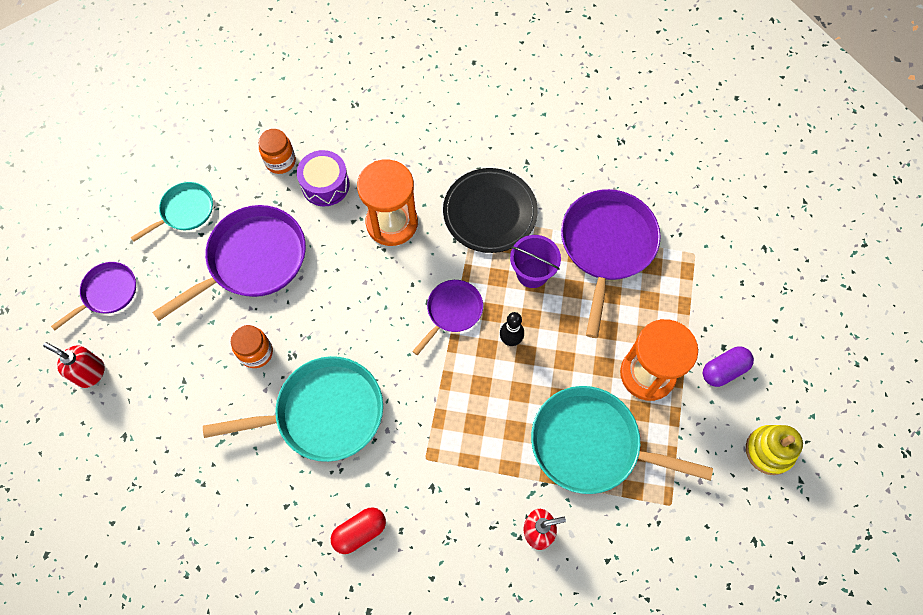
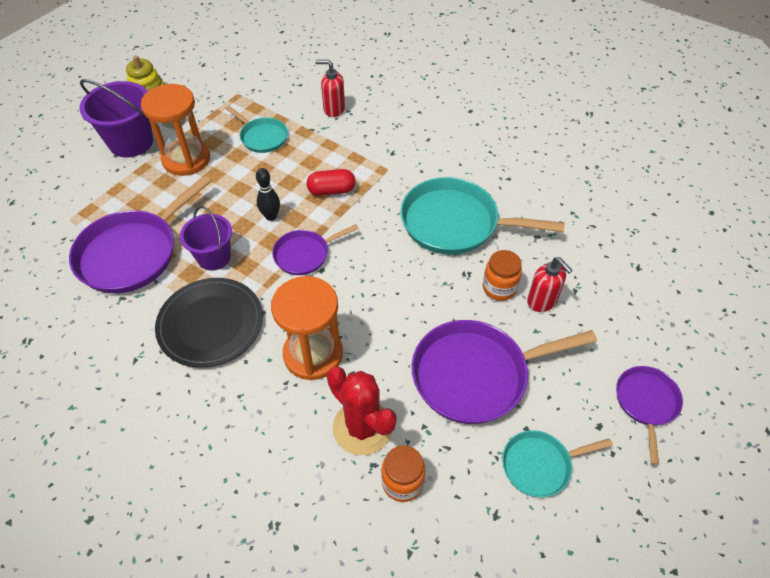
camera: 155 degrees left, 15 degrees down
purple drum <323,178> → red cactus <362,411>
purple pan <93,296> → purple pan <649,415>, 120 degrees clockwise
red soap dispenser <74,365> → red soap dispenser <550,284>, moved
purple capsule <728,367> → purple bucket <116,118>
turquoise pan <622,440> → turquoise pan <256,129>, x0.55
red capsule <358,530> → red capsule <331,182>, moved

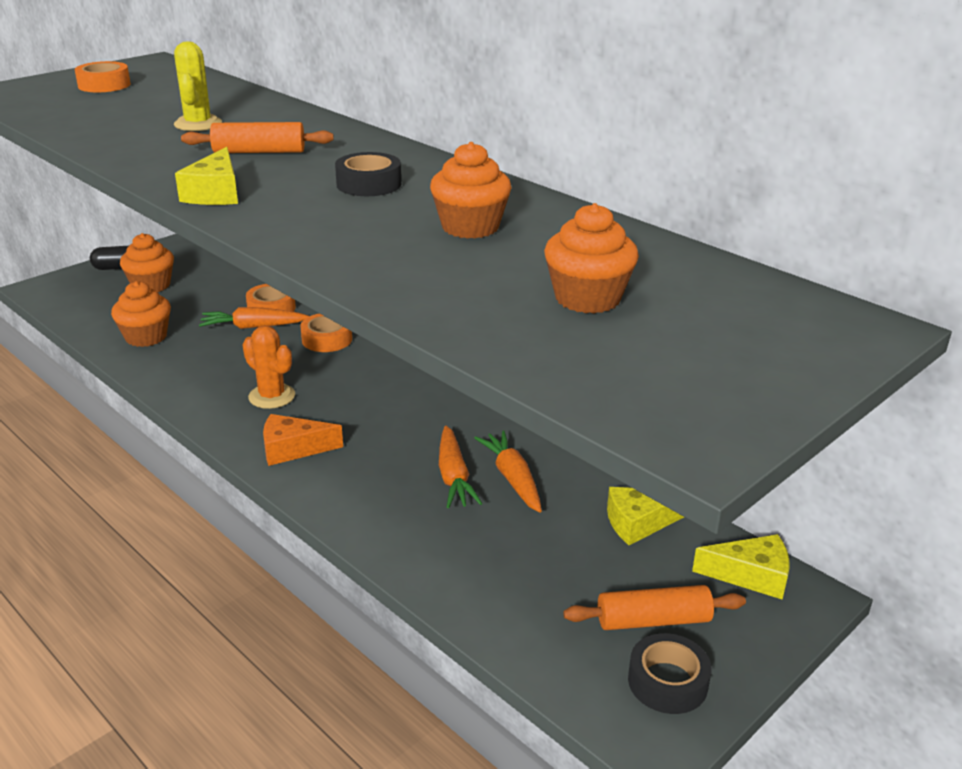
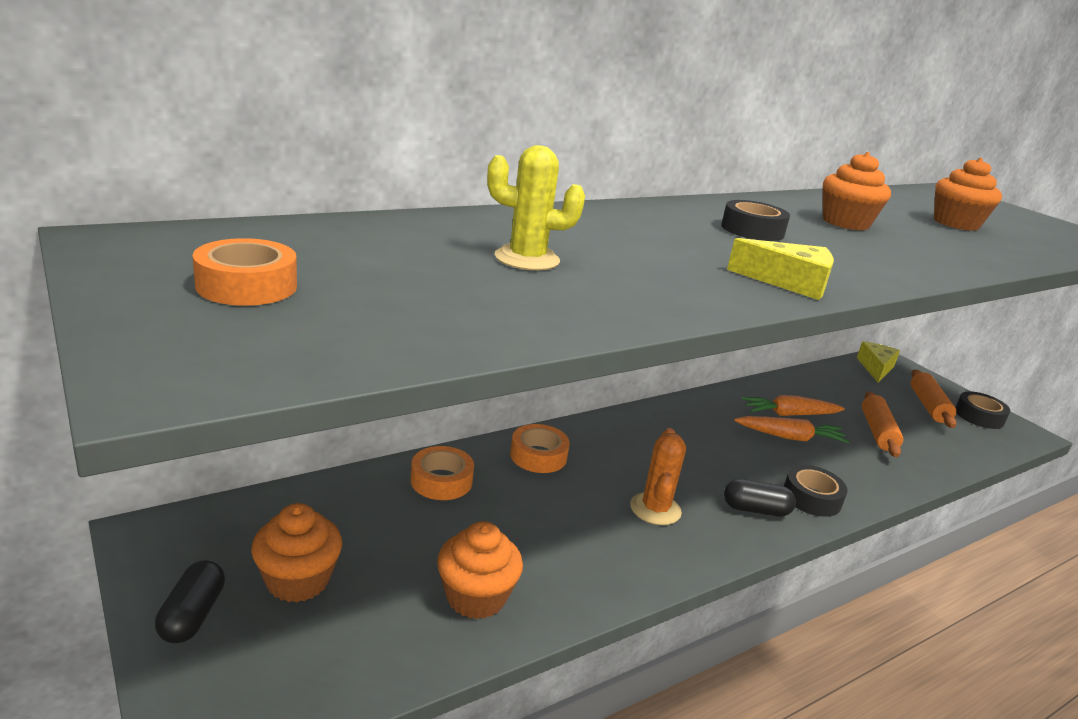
camera: 80 degrees left, 5 degrees down
orange rolling pin <257,137> → orange rolling pin <882,424>, moved
orange carrot <254,318> → -
orange cactus <268,367> → orange cactus <658,476>, 45 degrees counterclockwise
orange cheese <303,440> → black capsule <760,498>
yellow cheese <645,516> → -
- → black tape <816,491>

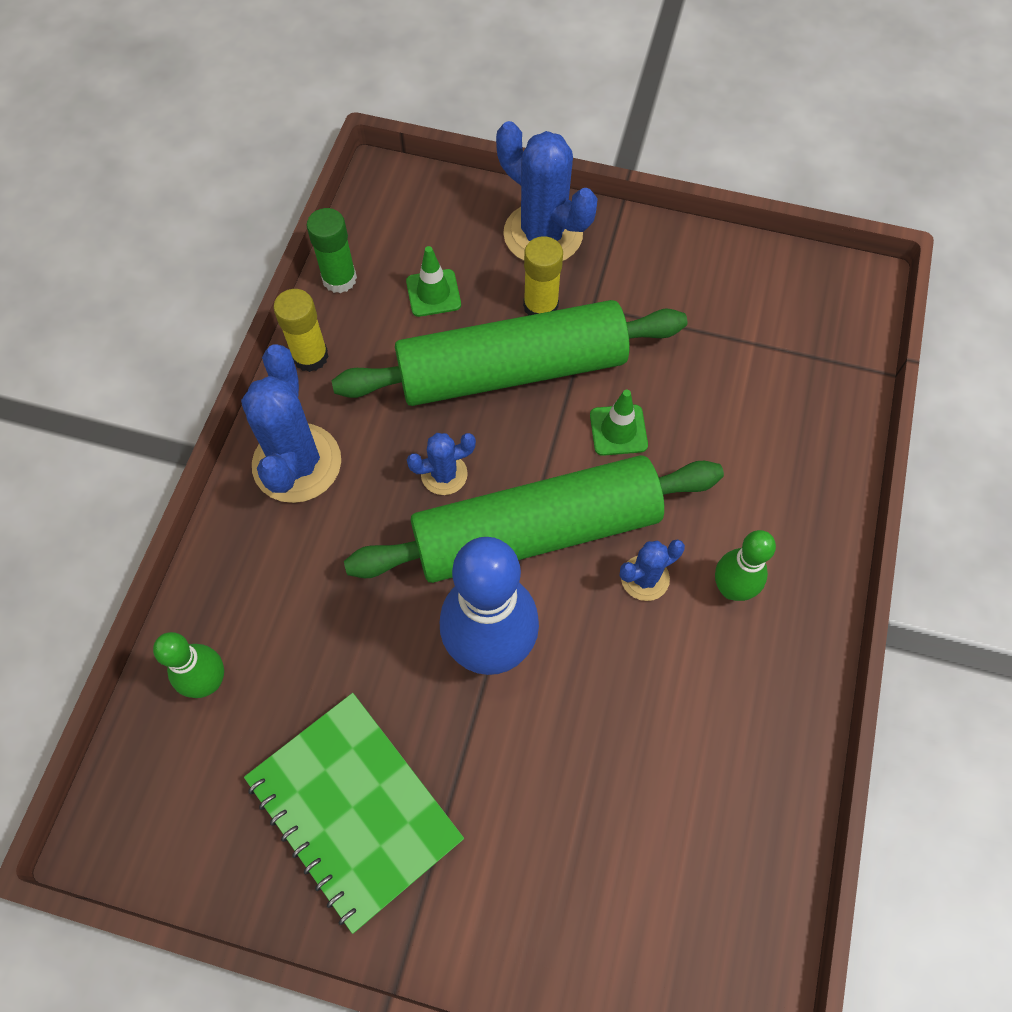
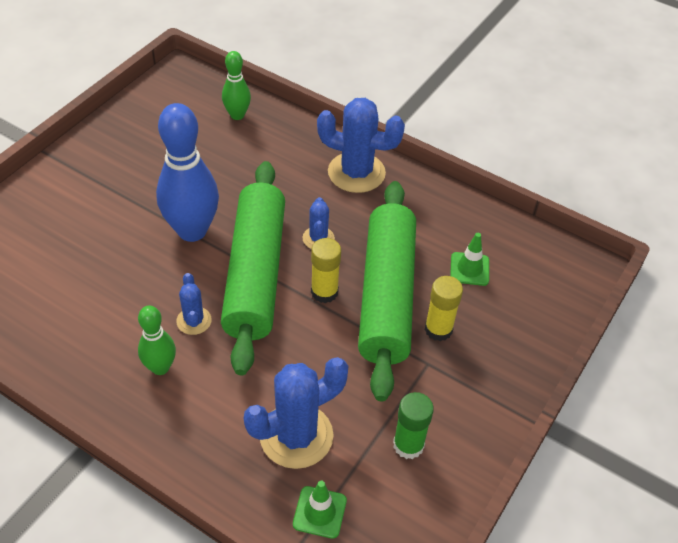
camera: 105 degrees right, 15 degrees down
blue cactus <547,191> → blue cactus <296,413>, moved
green glue stick <331,250> → green glue stick <413,425>, moved
yellow glue stick <301,330> → yellow glue stick <326,270>, moved
green traffic cone <619,423> → green traffic cone <320,510>, moved
green notebook <354,813> → -

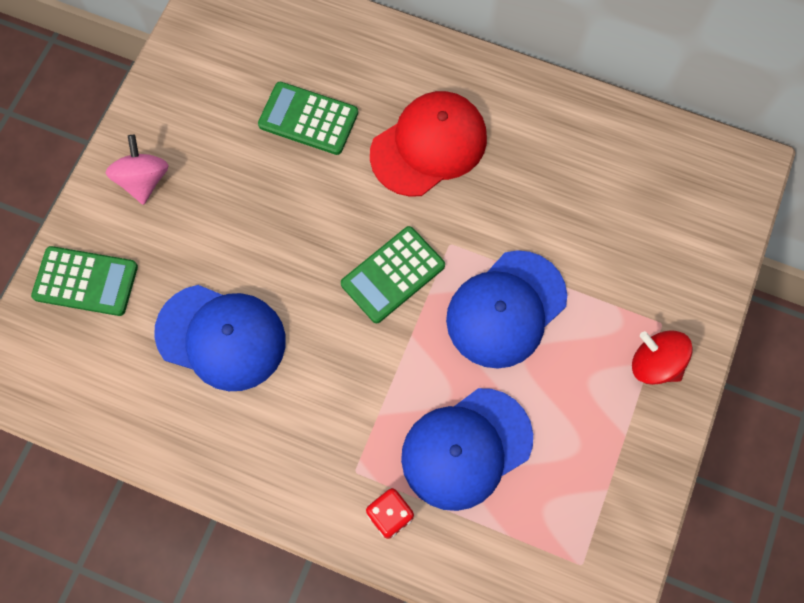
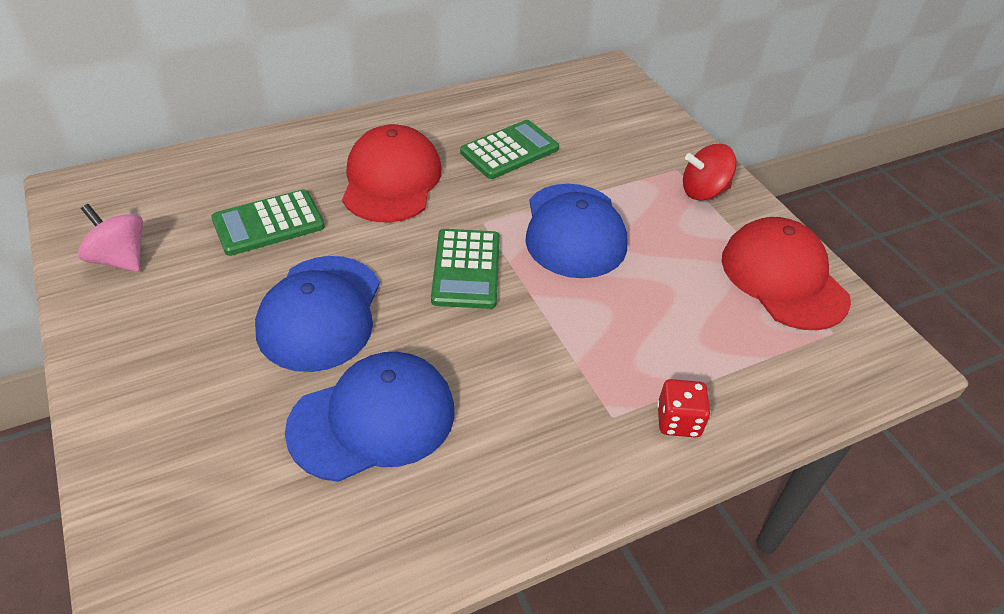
camera: 50 degrees left, 25 degrees down
pink spinning top <137,170> → pink spinning top <110,238>, moved
green calculator <84,281> → green calculator <509,149>, moved
blue cap <467,449> → blue cap <317,314>, moved
- → red cap <786,273>

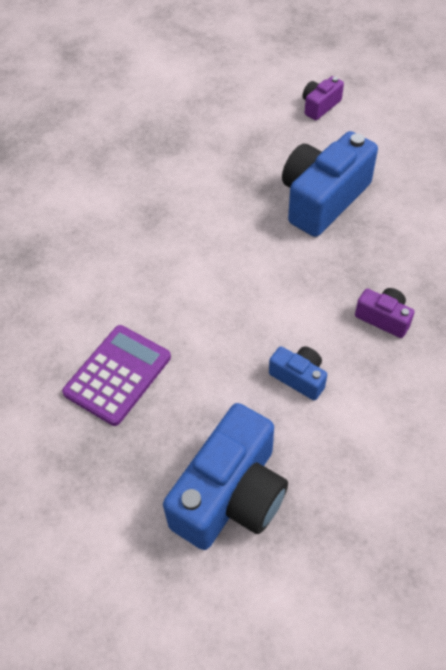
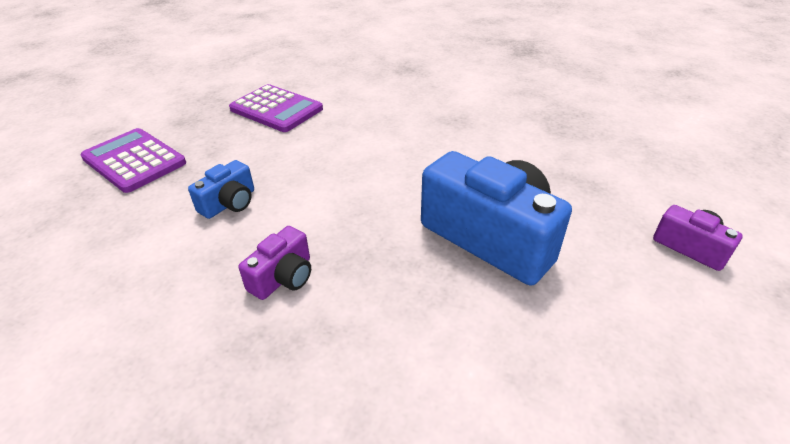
camera: 90 degrees right, 15 degrees down
blue camera <225,476> → purple calculator <133,160>

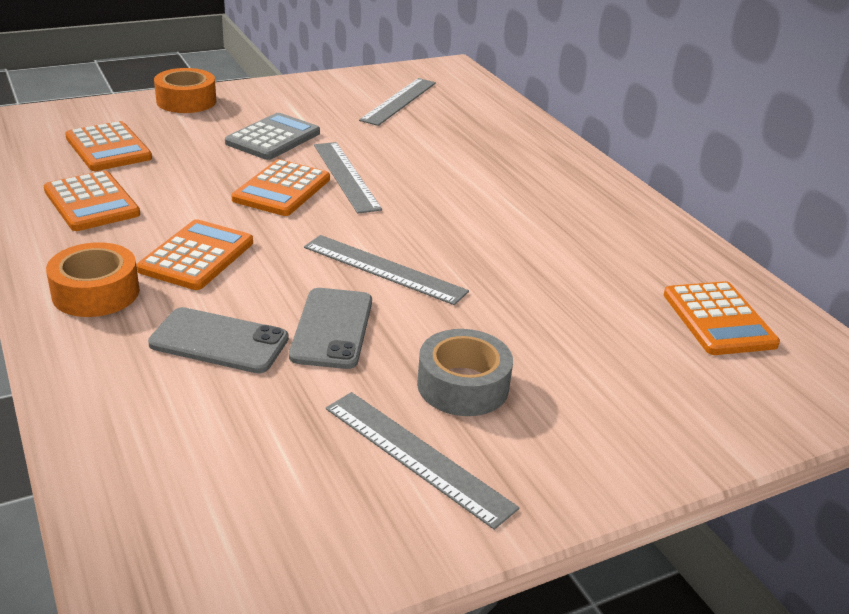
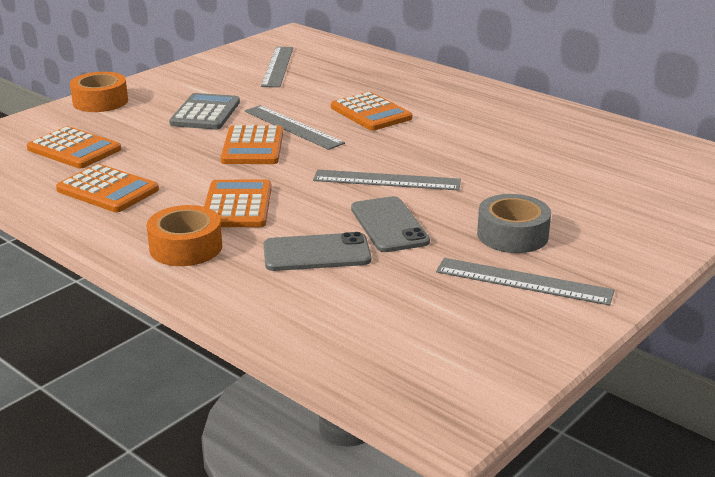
camera: 20 degrees left, 5 degrees down
orange calculator <721,318> → orange calculator <372,111>, moved

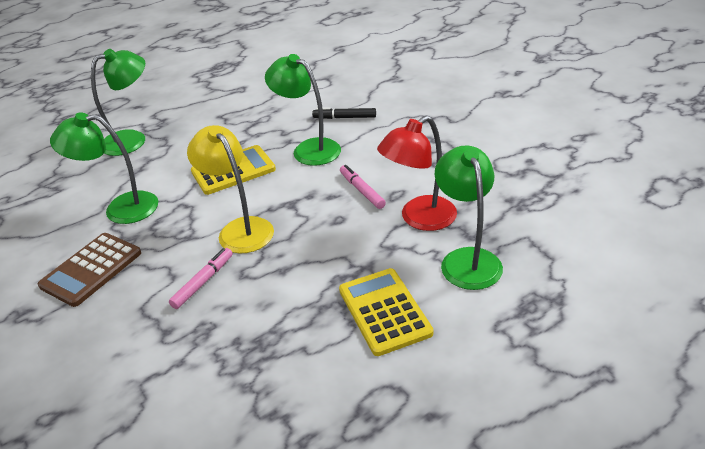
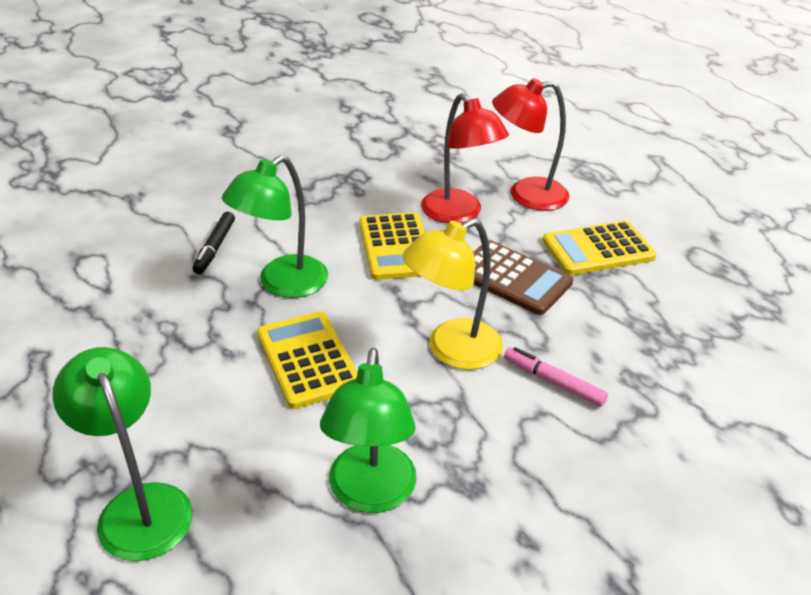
camera: 90 degrees left, 0 degrees up
green lamp <469,217> → red lamp <531,144>
pink marker <363,187> → yellow calculator <392,246>
brown calculator <89,270> → brown calculator <523,277>, moved

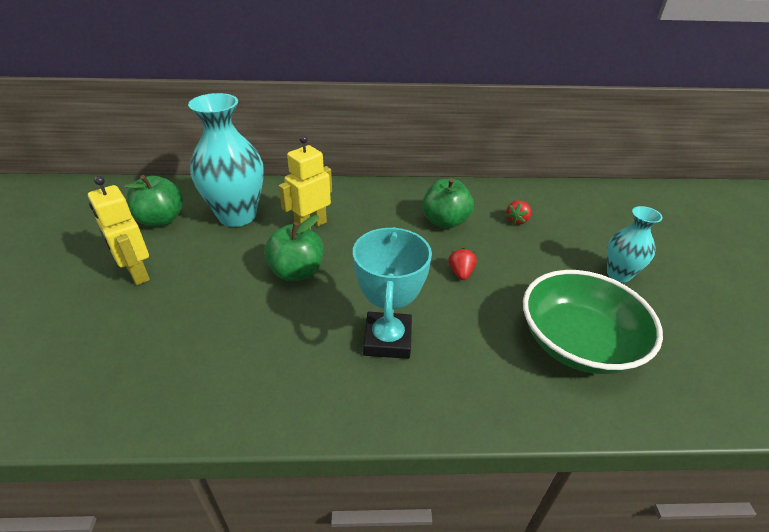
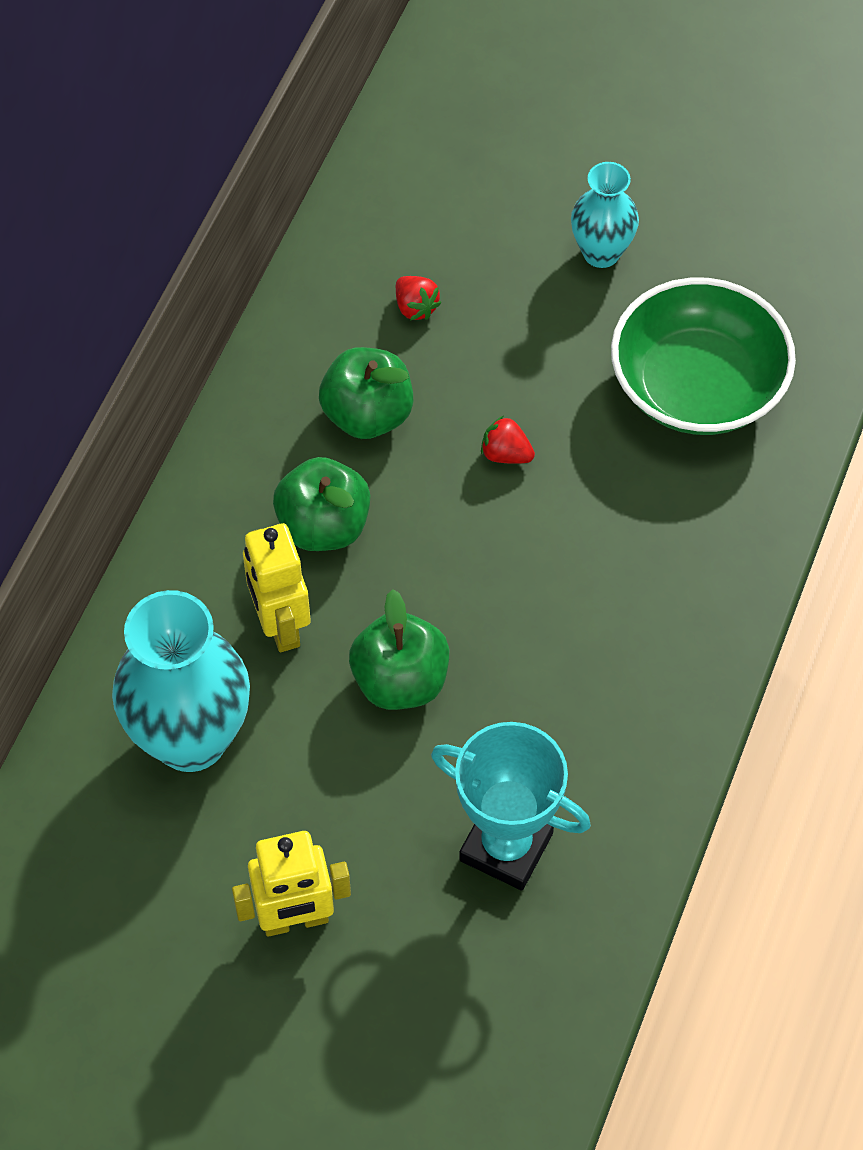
camera: 65 degrees left, 20 degrees up
green apple <153,201> → green apple <322,504>, moved
turquoise trophy <392,293> → turquoise trophy <511,806>, moved

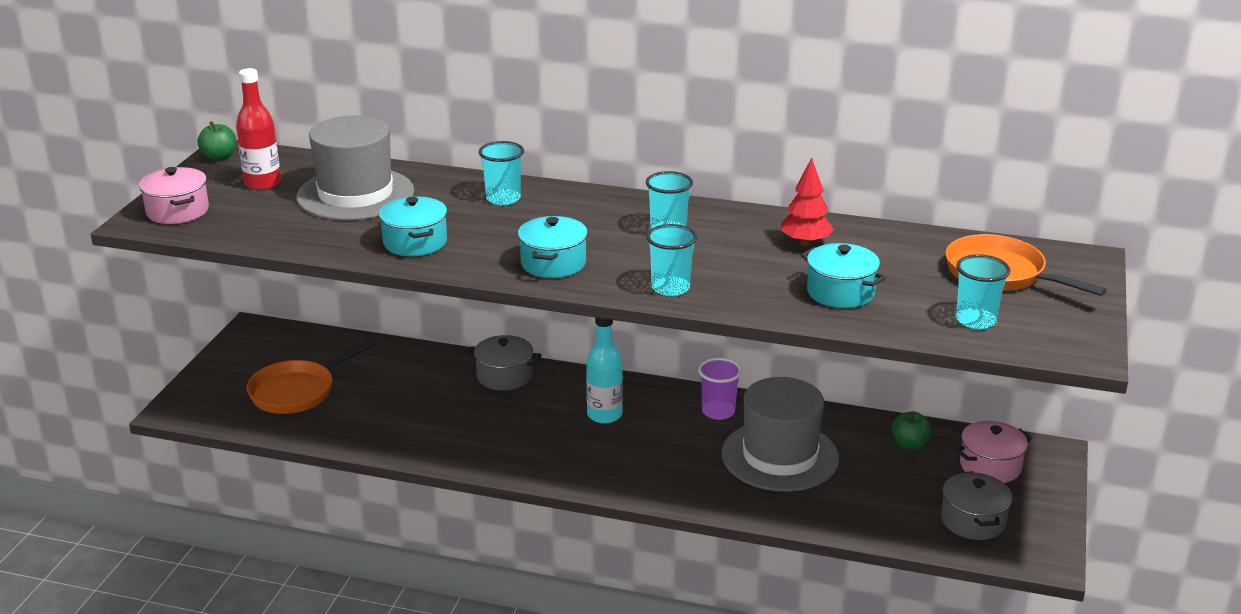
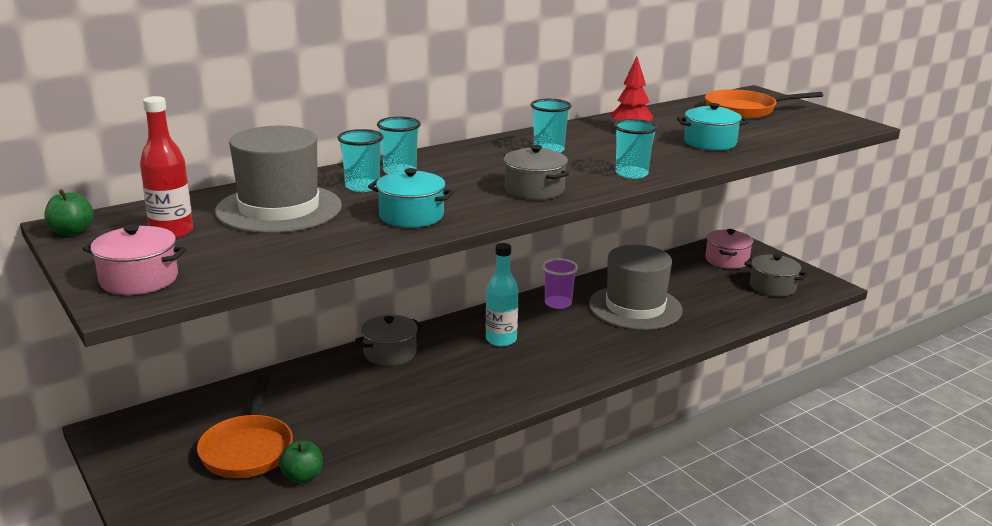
camera: 50 degrees left, 5 degrees down
turquoise pot <553,247> → grey pot <536,172>
turquoise cup <983,291> → turquoise cup <361,160>, moved
green apple <912,430> → green apple <301,461>, moved

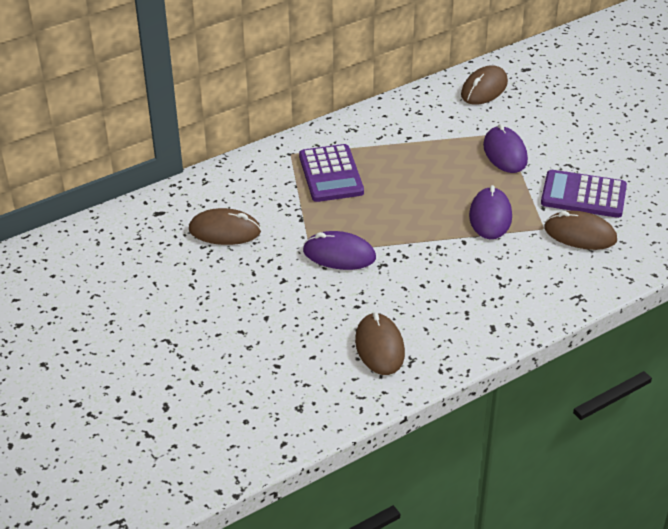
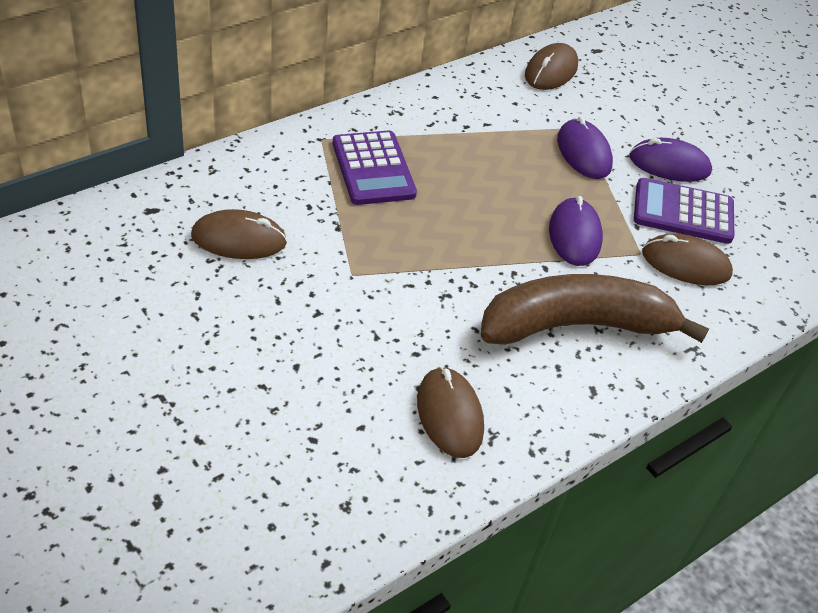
camera: 10 degrees left, 5 degrees up
purple mouse <339,250> → purple mouse <670,160>, moved
- → brown banana <595,309>

